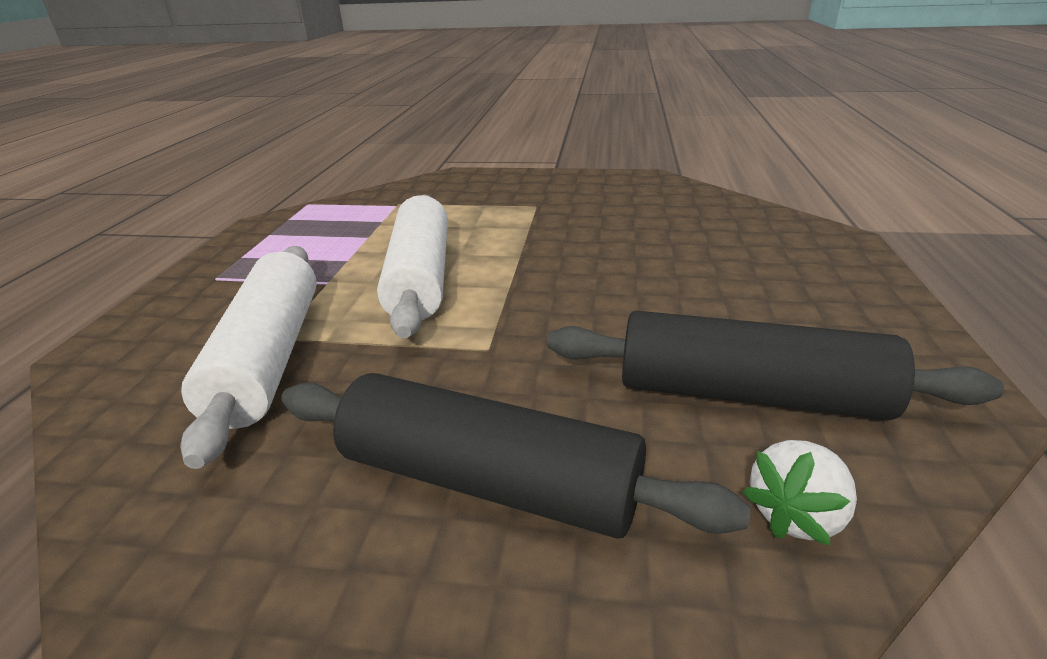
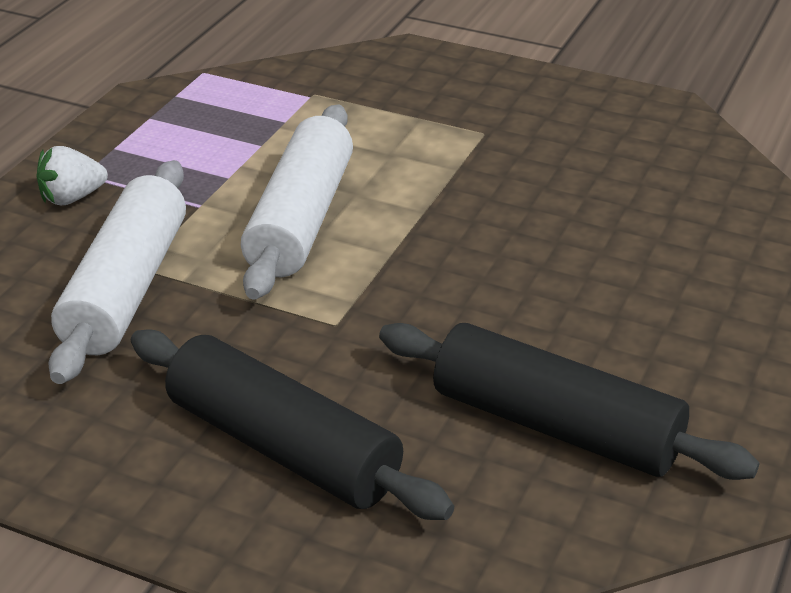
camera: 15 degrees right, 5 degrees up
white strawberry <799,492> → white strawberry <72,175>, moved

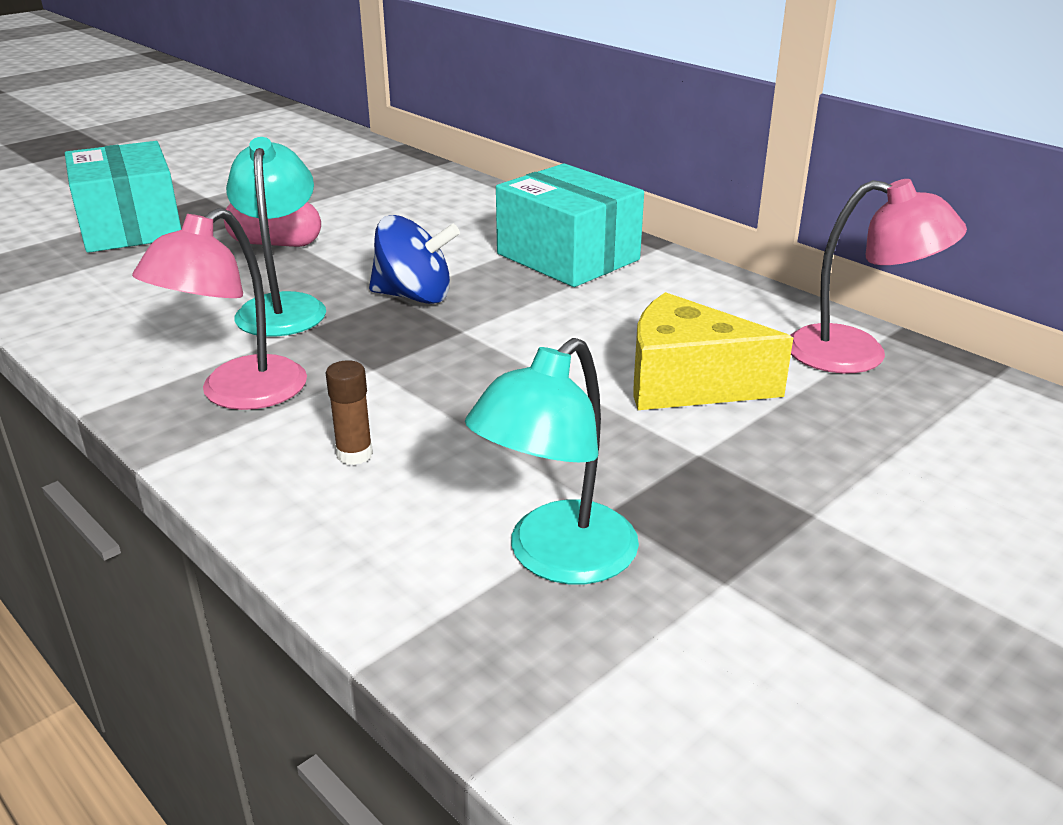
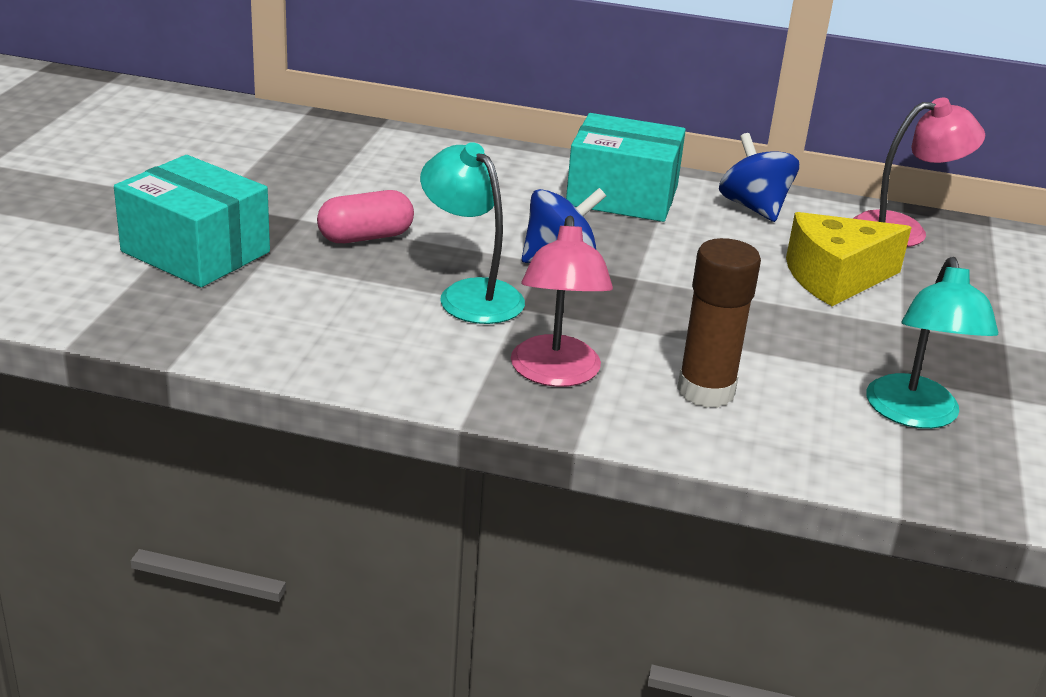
camera: 35 degrees left, 0 degrees up
brown glue stick <349,412> → brown glue stick <719,323>, x1.97
- → blue spinning top <759,177>

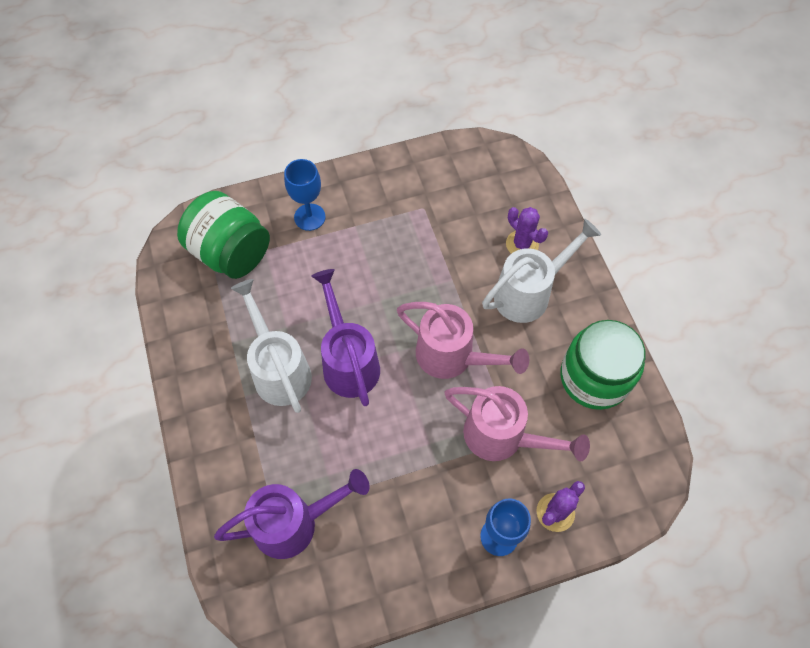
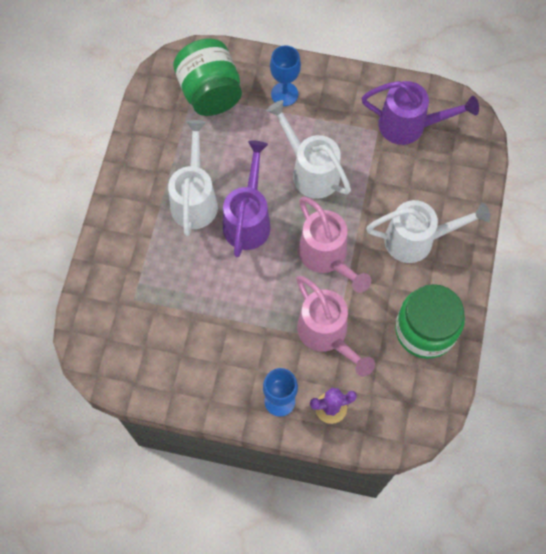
camera: 30 degrees right, 5 degrees up
purple cactus <527,230> → -
purple watering can <292,514> → purple watering can <420,113>, moved
- → white watering can <308,149>

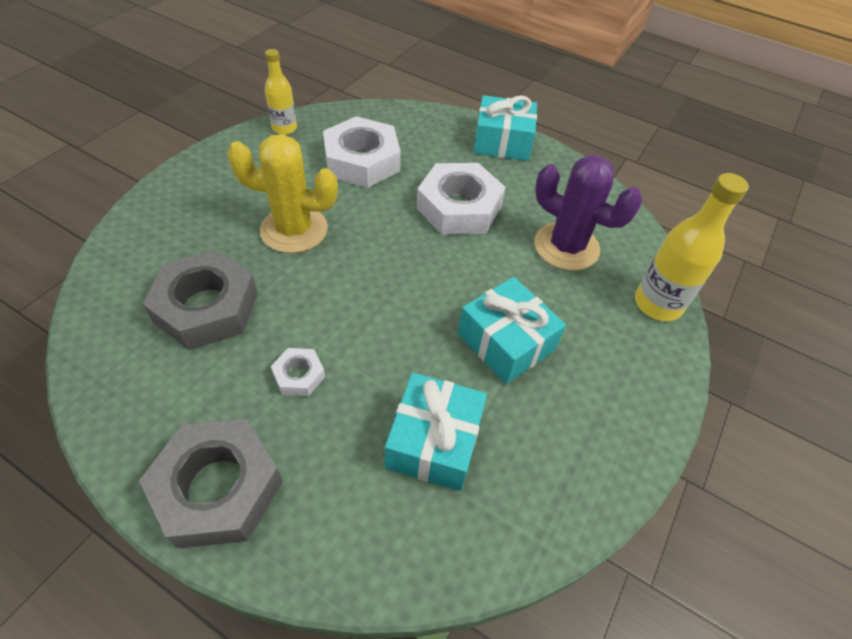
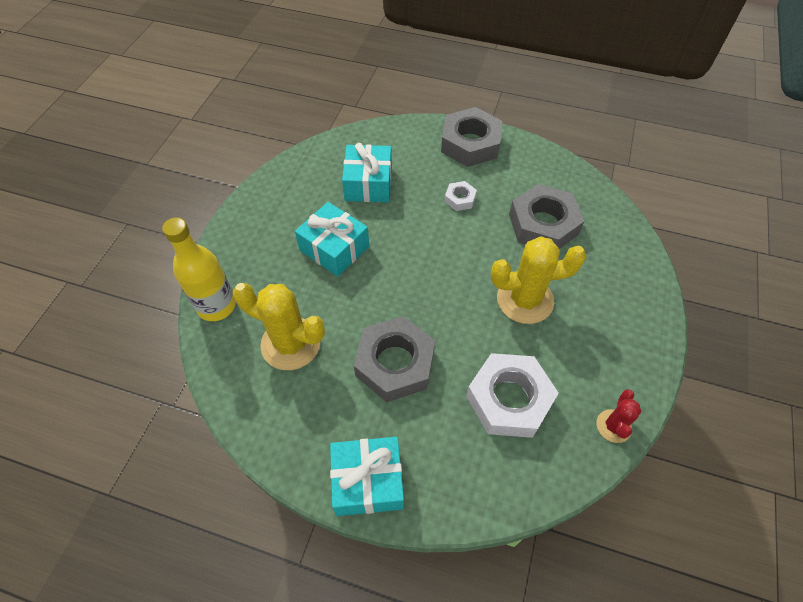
camera: 170 degrees right, 5 degrees up
yellow bottle <281,92> → red cactus <619,416>
purple cactus <588,213> → yellow cactus <279,326>
white nut <461,199> → grey nut <394,359>

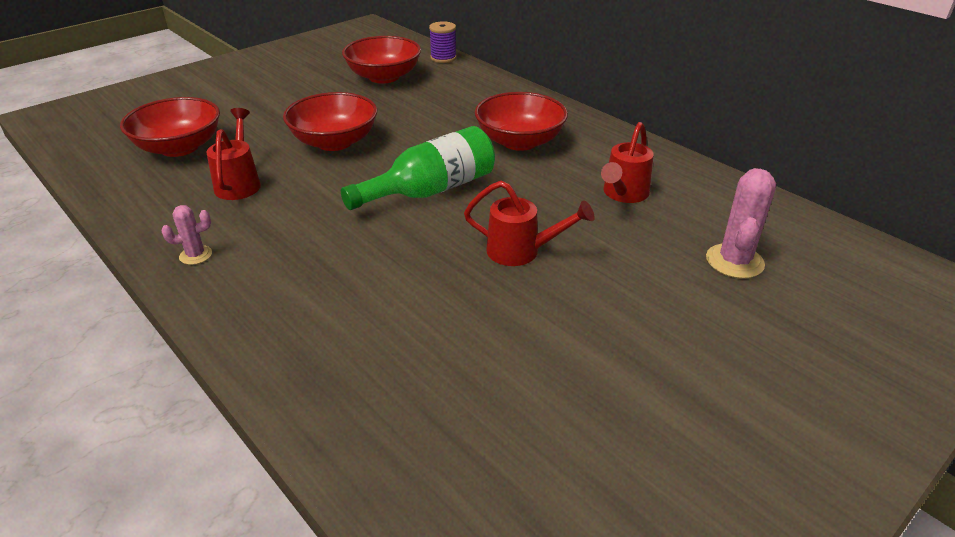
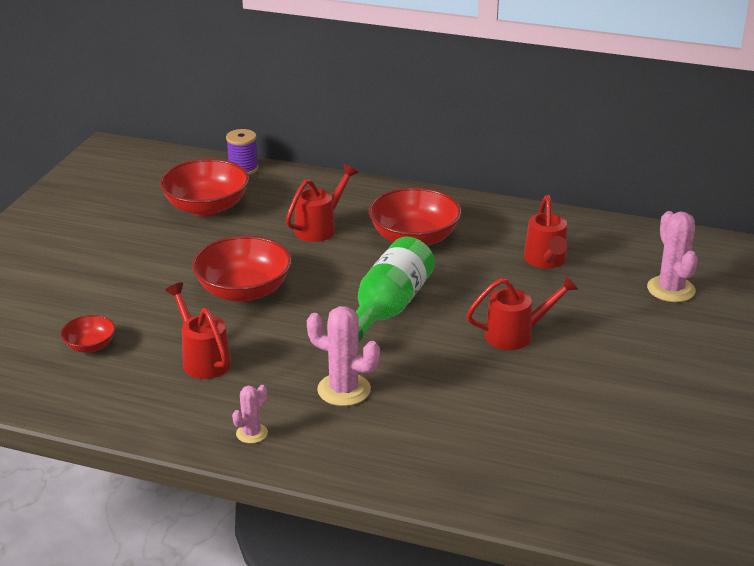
camera: 30 degrees left, 5 degrees down
red bowl <170,127> → red bowl <87,334>, x0.51
- → red watering can <322,203>
- → pink cactus <343,356>

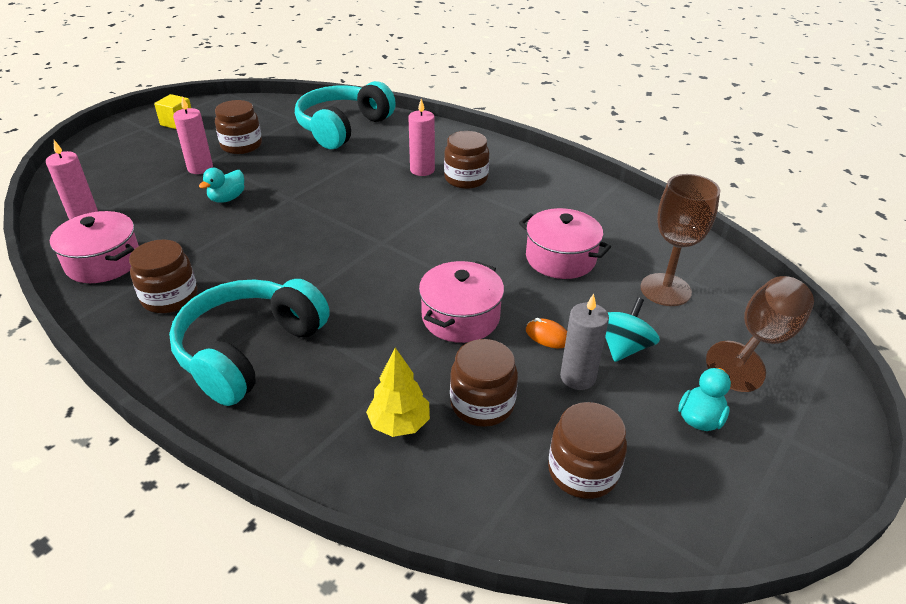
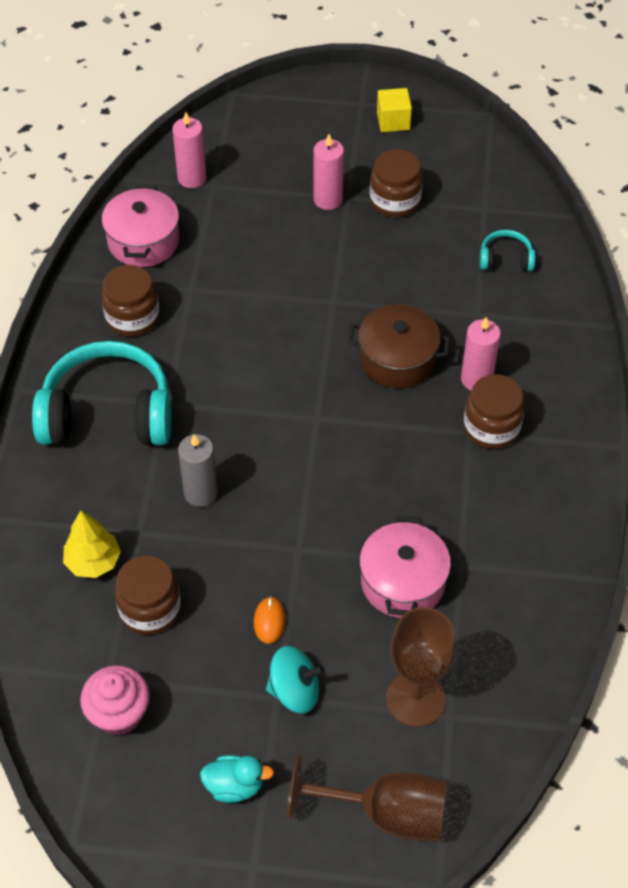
camera: 60 degrees right, 15 degrees up
turquoise headphones <345,115> → turquoise headphones <507,250>, x0.44
turquoise duck <221,185> → -
pink pot <461,302> → -
grey candle <584,342> → grey candle <198,470>, moved
brown jar <587,450> → pink cupcake <115,700>
- → brown pot <398,346>

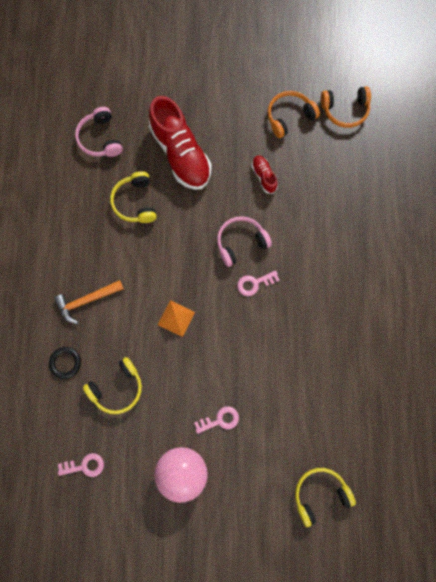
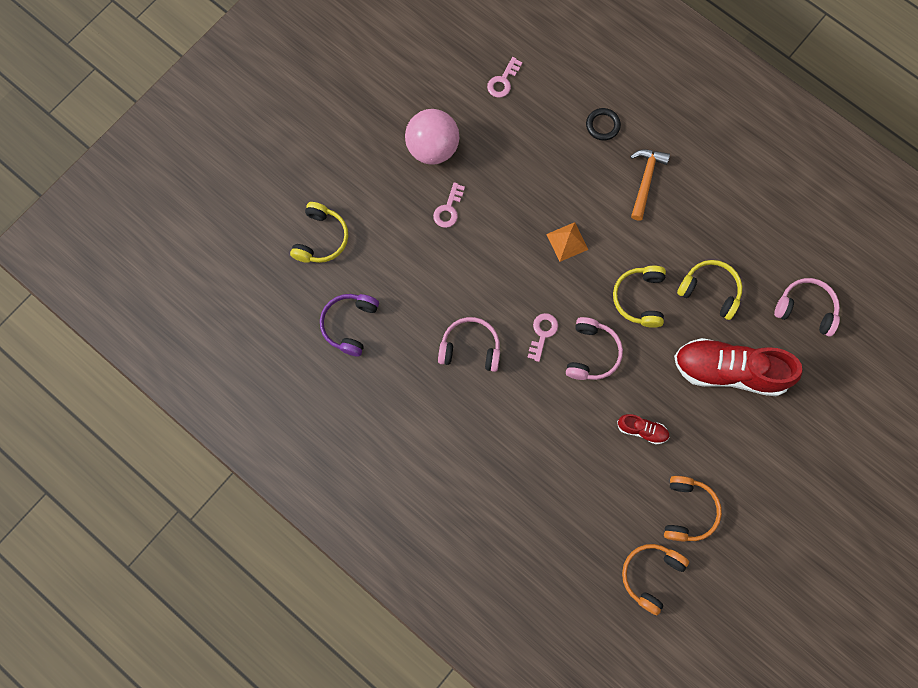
camera: 130 degrees right, 0 degrees up
yellow headphones <112,385> → yellow headphones <639,297>, moved
- → purple headphones <349,325>
- → pink headphones <469,344>

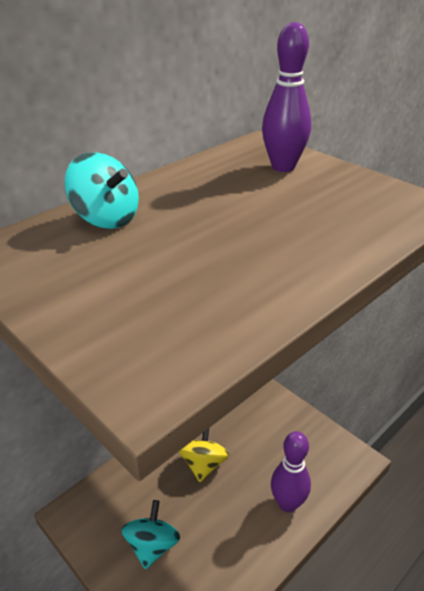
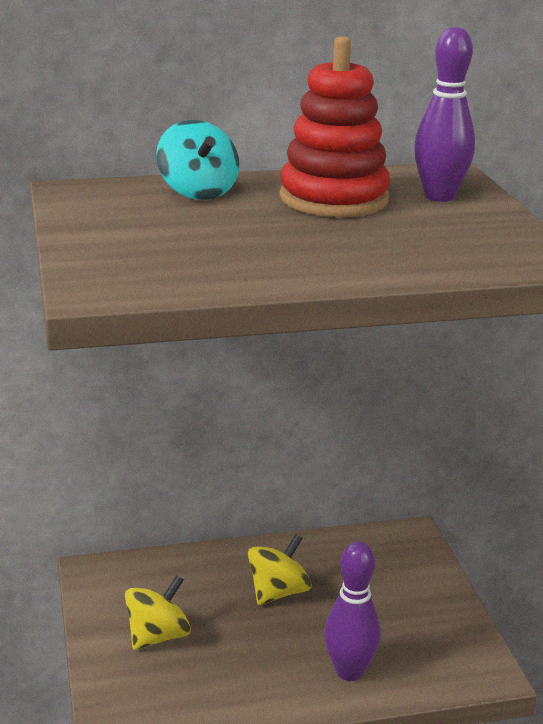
camera: 30 degrees right, 10 degrees down
turquoise spinning top <151,534> → yellow spinning top <158,612>
- → red stacking toy <335,126>

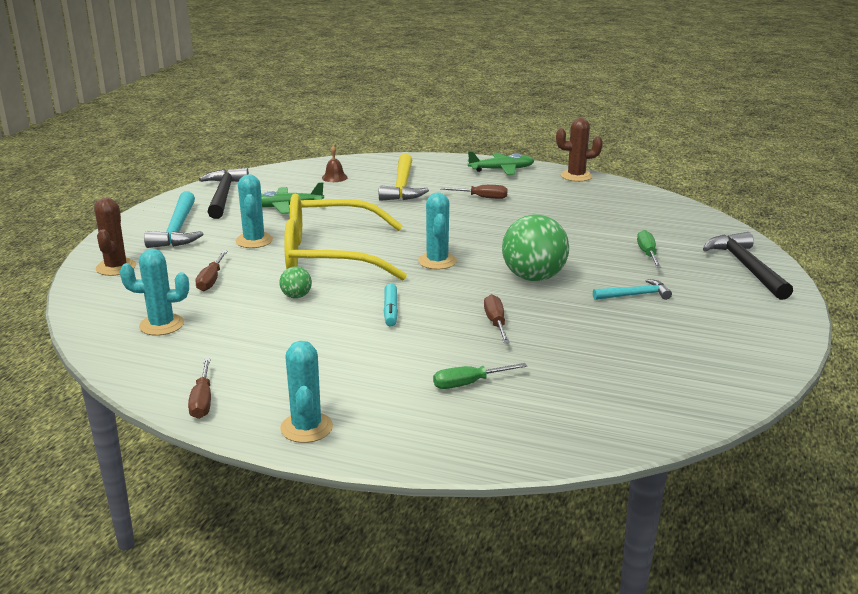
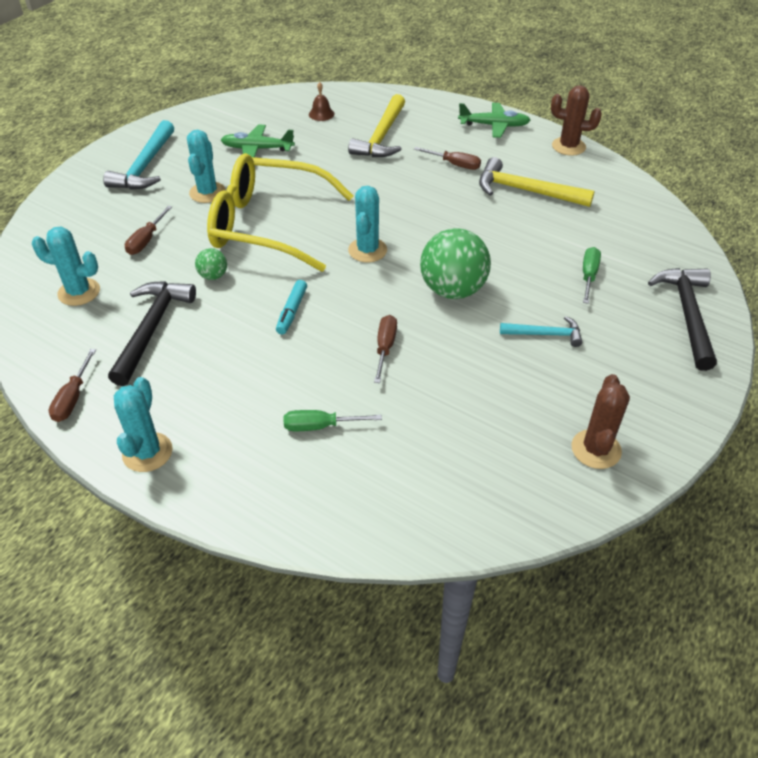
camera: 15 degrees right, 20 degrees up
black hammer <224,193> → black hammer <152,333>, moved
brown cactus <115,237> → brown cactus <600,421>, moved
- → yellow hammer <537,182>

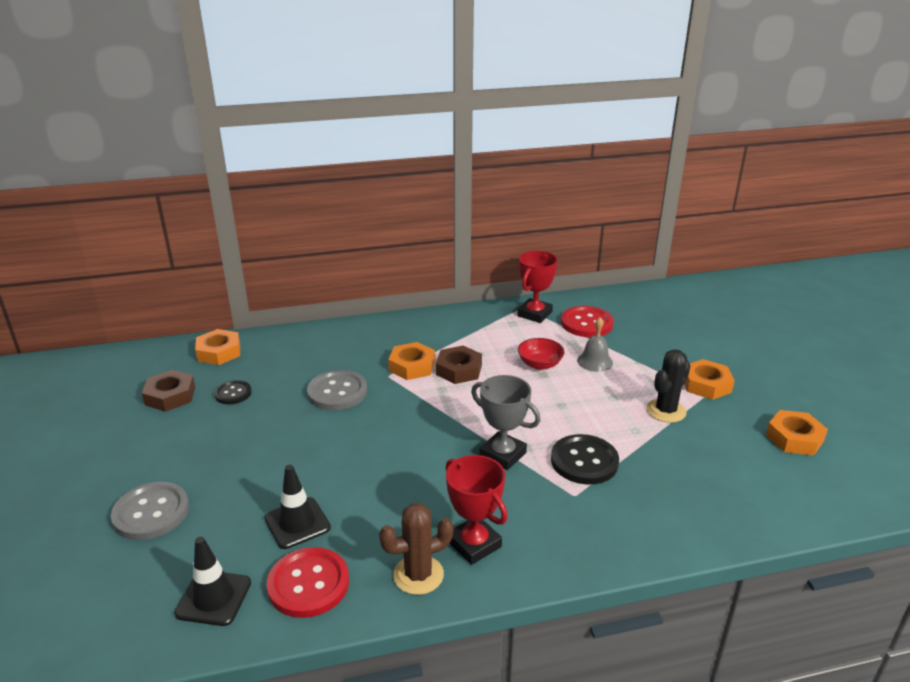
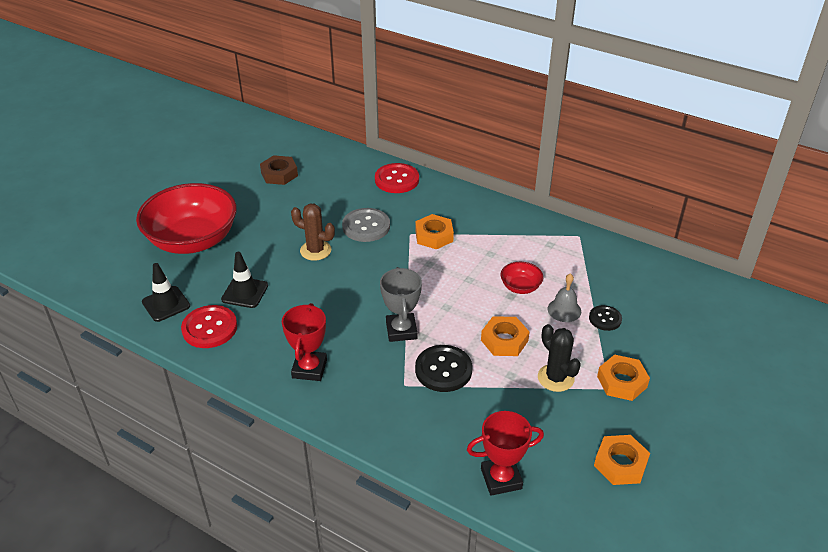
camera: 45 degrees right, 10 degrees up
red trophy <537,287> → red trophy <505,453>, moved
red button <587,321> → red button <397,178>, moved
orange nut <217,347> → orange nut <505,336>, moved
brown nut <459,365> → -
black cactus <668,386> → black cactus <559,358>, 60 degrees clockwise
black button <233,392> → black button <605,318>, moved
grey button <150,511> → red bowl <186,218>
brown cactus <416,549> → brown cactus <313,232>, moved

